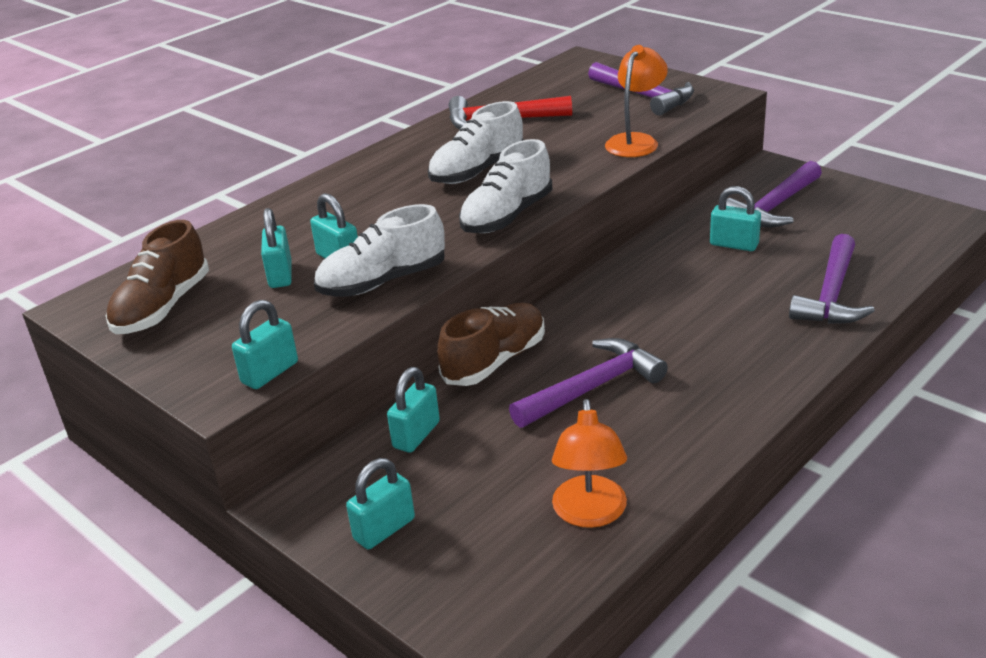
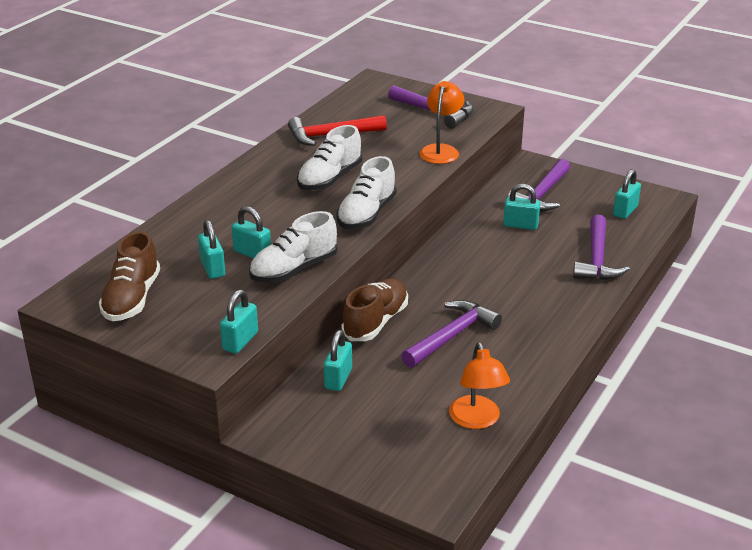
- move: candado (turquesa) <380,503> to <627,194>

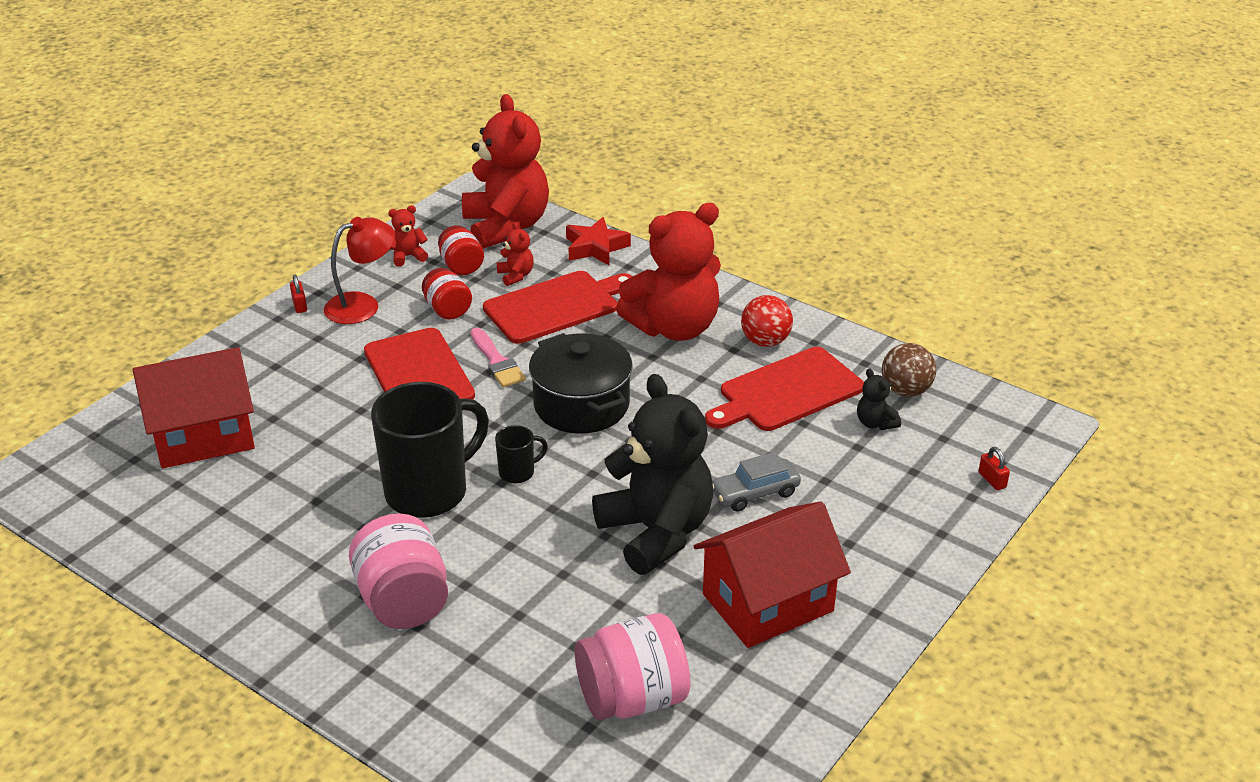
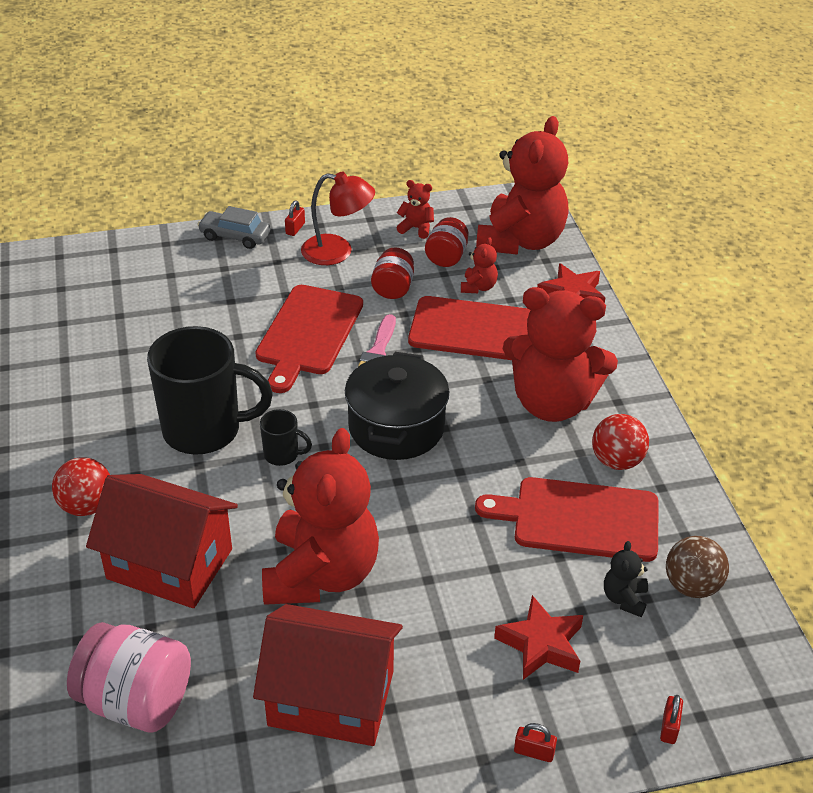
- insert: estrella (rojo) <538,637>
- insert: candado (rojo) <535,742>
- move: casa (rojo) <194,407> to <162,541>
- move: coche (gris) <756,482> to <233,227>
- replace: tarro (rosa) <398,571> to pelota (rojo) <81,486>
- recolor: osito (negro) <653,474> to osito (rojo) <320,516>

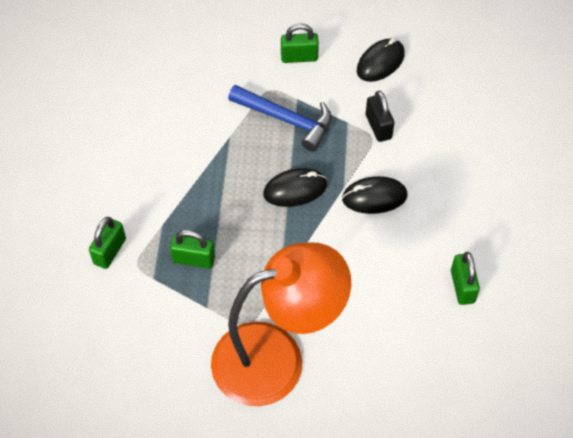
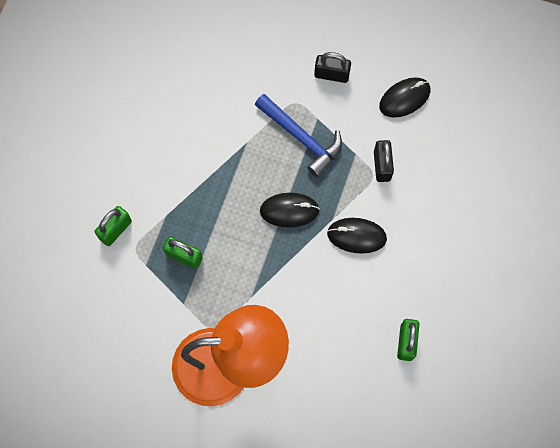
- recolor: candado (verde) <300,43> to candado (negro) <332,67>

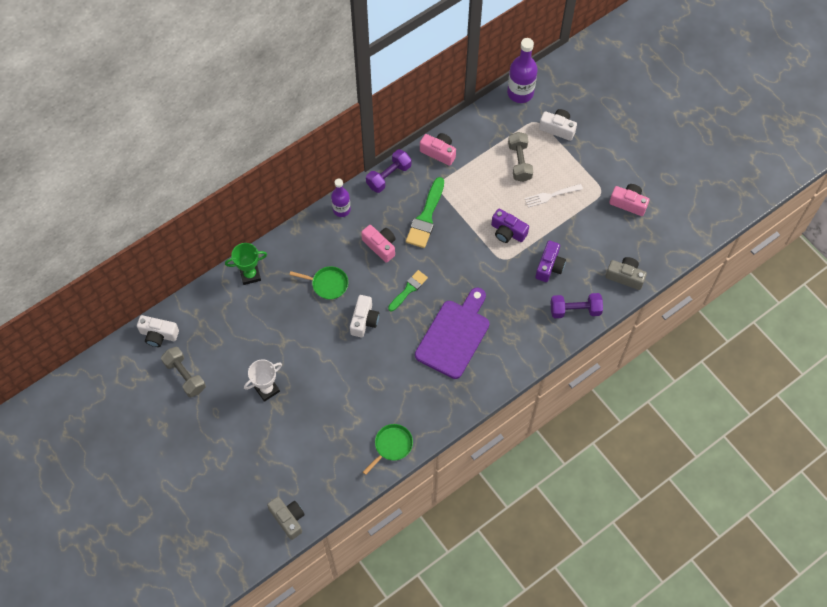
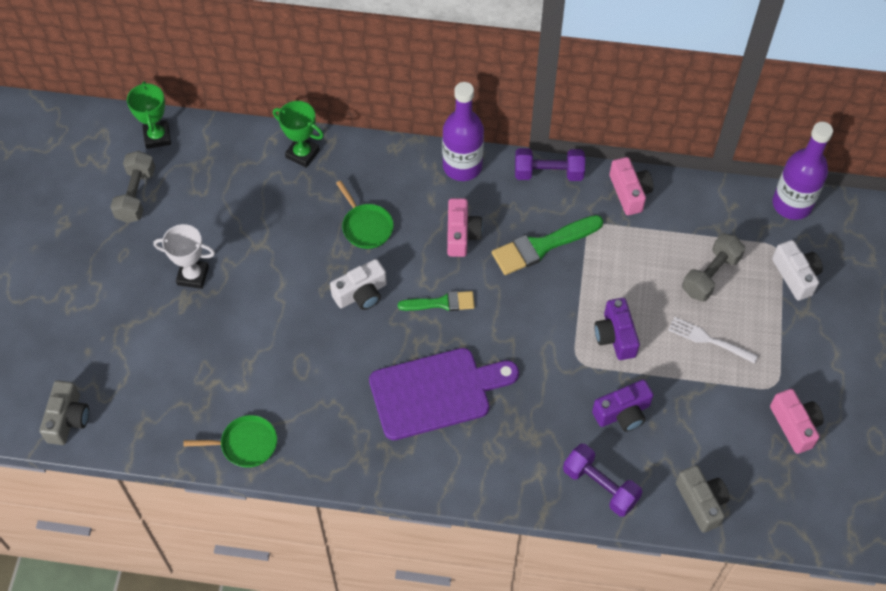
- replace: cámara (blanco) <158,331> to trofeo (verde) <149,115>
- resize: botella (morado) <341,197> = <463,131> x1.56

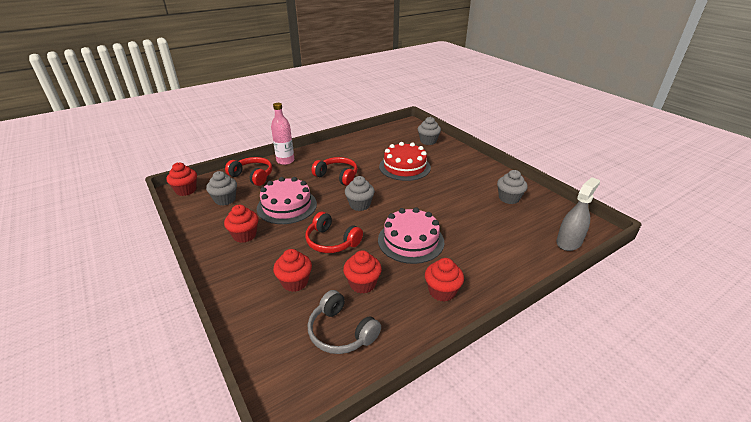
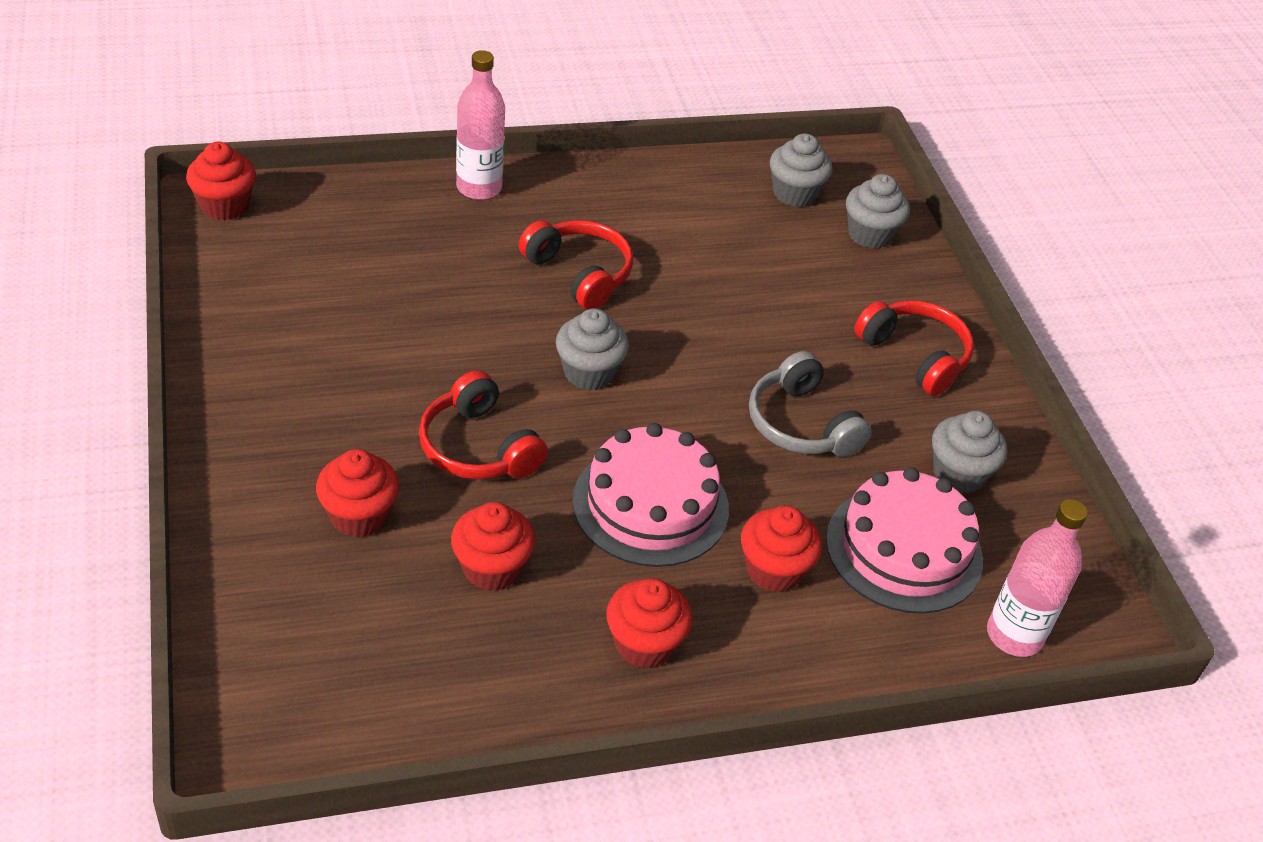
- delete: tarta (rojo) <405,161>
- move: magdalena (gris) <221,188> to <801,170>
- move: magdalena (rojo) <241,224> to <781,548>
- move: auriculares (rojo) <248,171> to <914,348>
- move: tarta (rosa) <287,200> to <904,540>
- move: auriculares (gris) <344,322> to <810,404>
- replace: pulverizador (gris) <578,214> to botella (rosa) <1037,578>

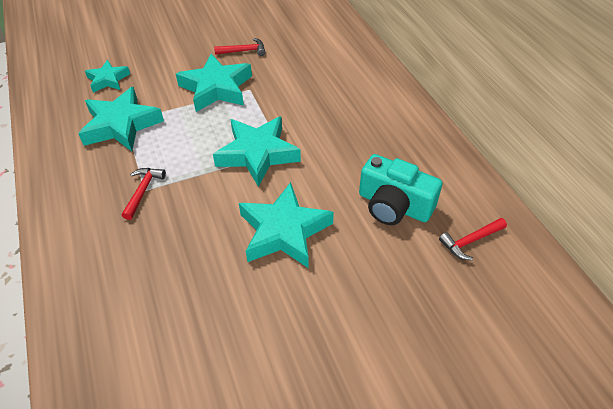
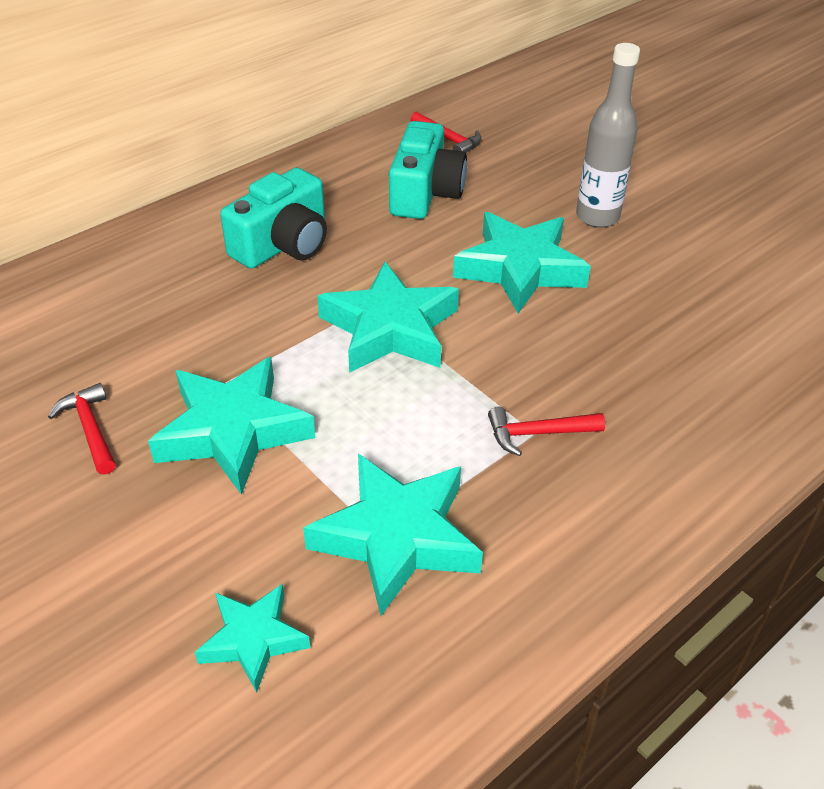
- insert: cámara (turquesa) <273,218>
- insert: botella (gris) <608,135>

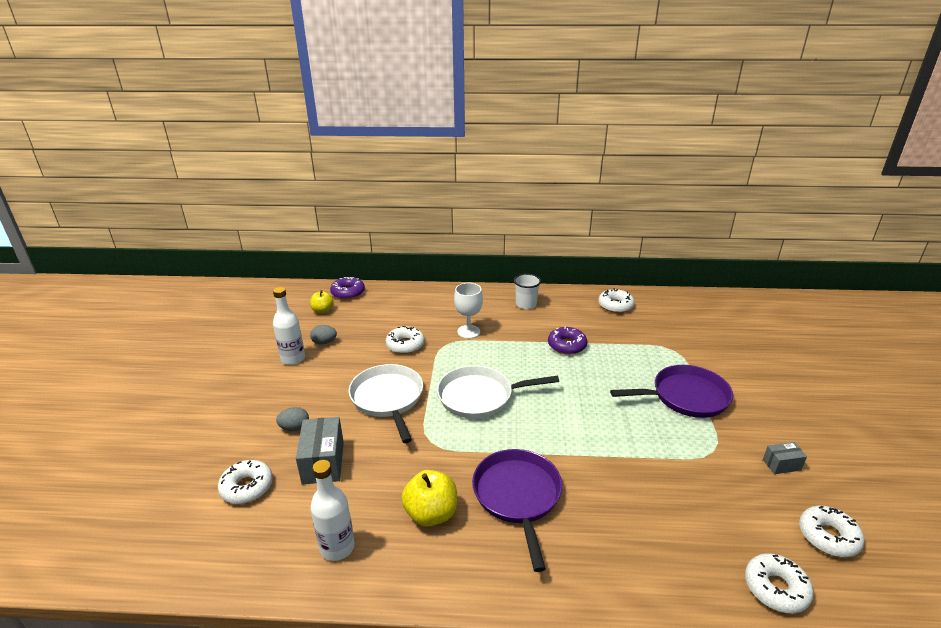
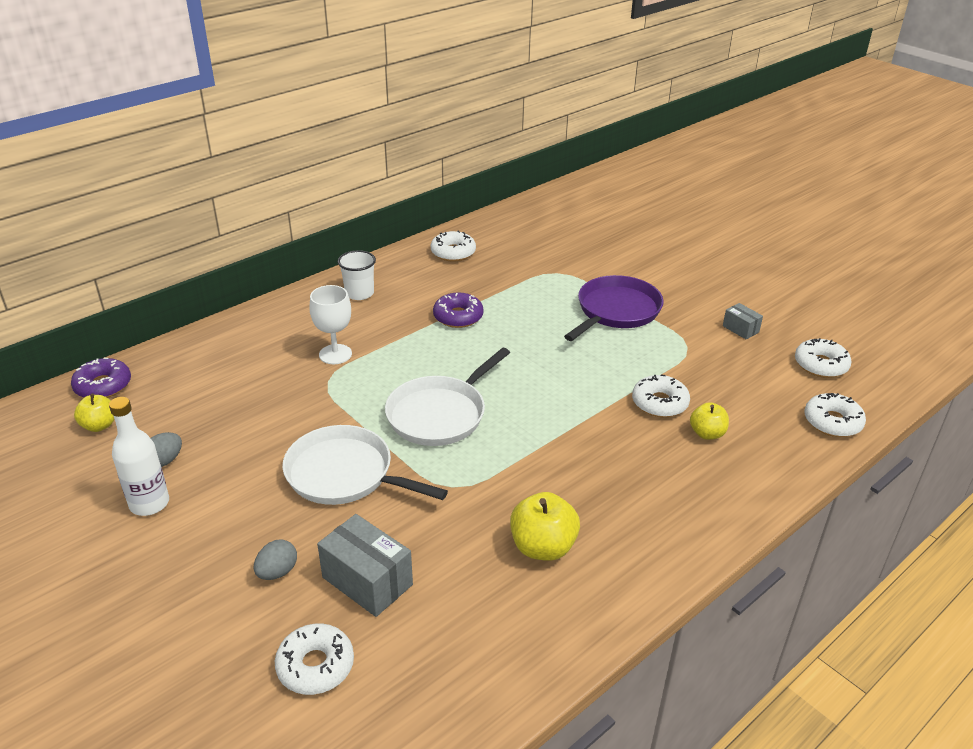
- delete: botella (blanco) <332,510>
- delete: sartén (morado) <517,510>
- insert: manzana (amarillo) <709,421>
- move: rosquilla (blanco) <405,340> to <661,396>
- rotate: caja (gris) <785,458> = <743,321> 75 degrees counterclockwise

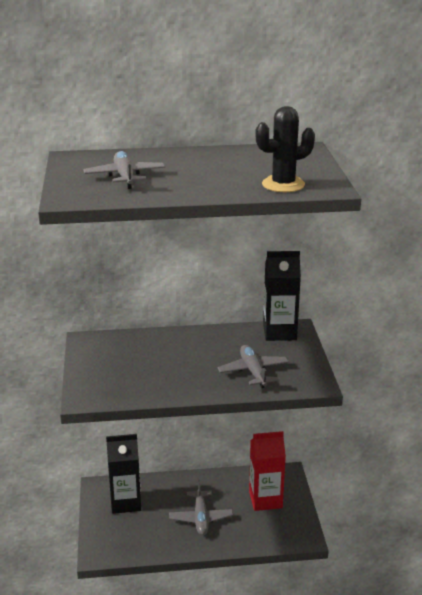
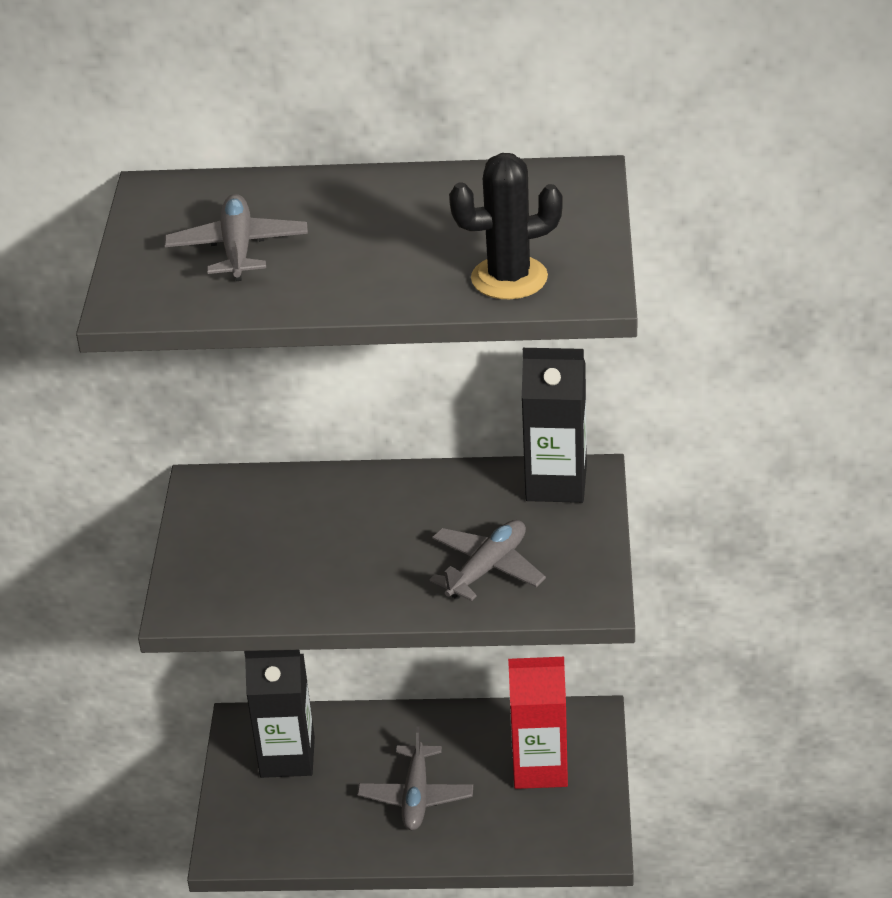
- rotate: avión (gris) <253,366> = <488,560> 45 degrees clockwise

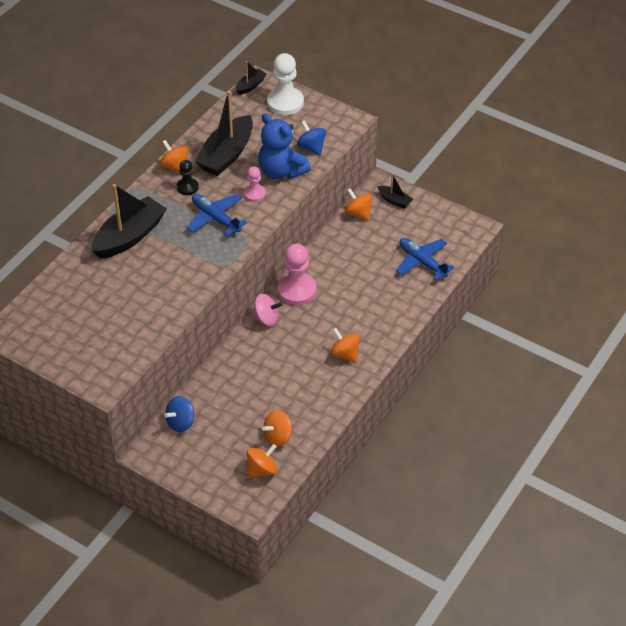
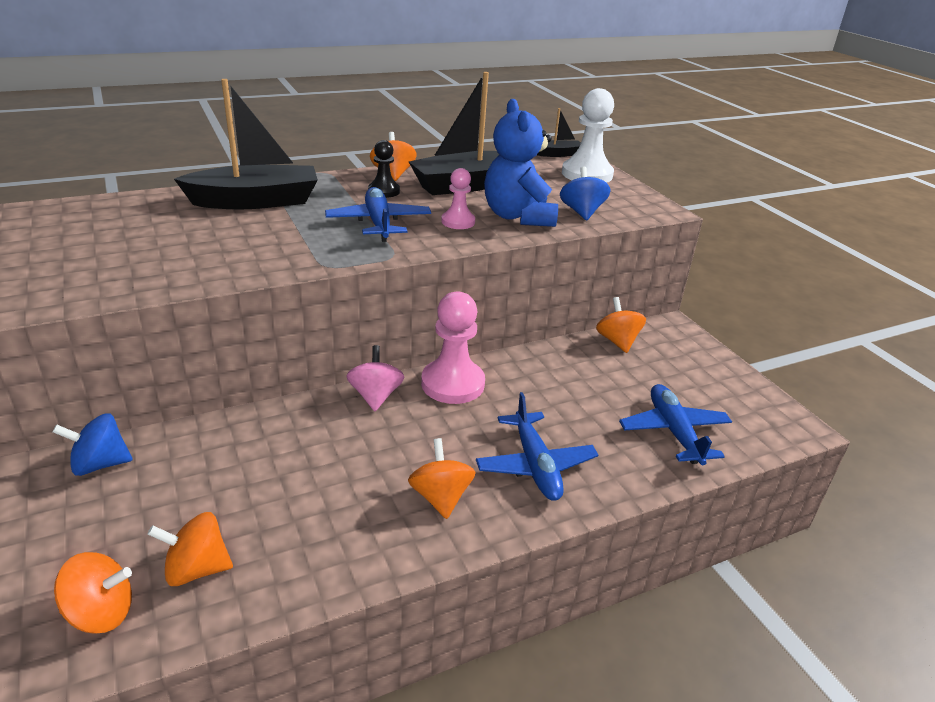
- delete: barco (negro) <395,191>
- insert: avión (azul) <537,446>
- rotate: peonza (rosa) <266,310> = <375,378> 135 degrees counterclockwise

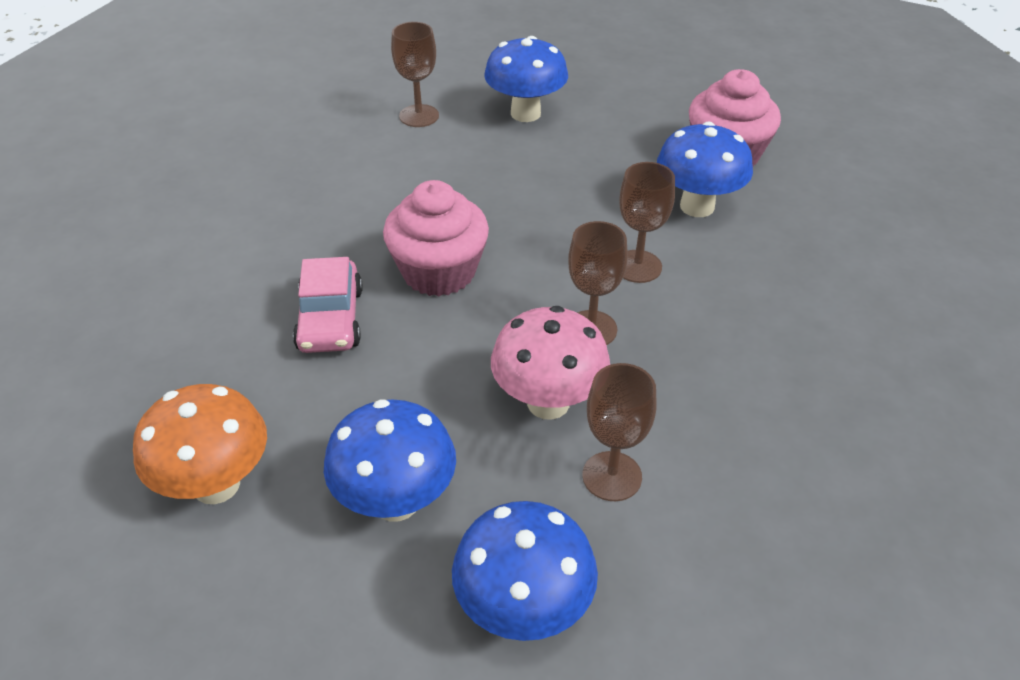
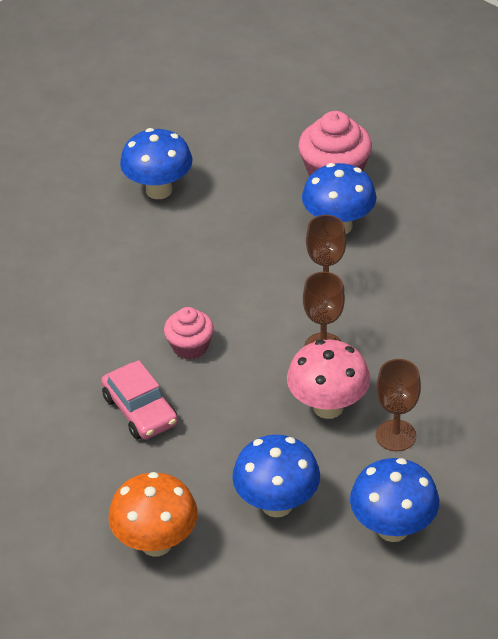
- delete: copa (marrón) <415,74>
- resize: magdalena (rosa) <436,238> = <189,333> x0.62

